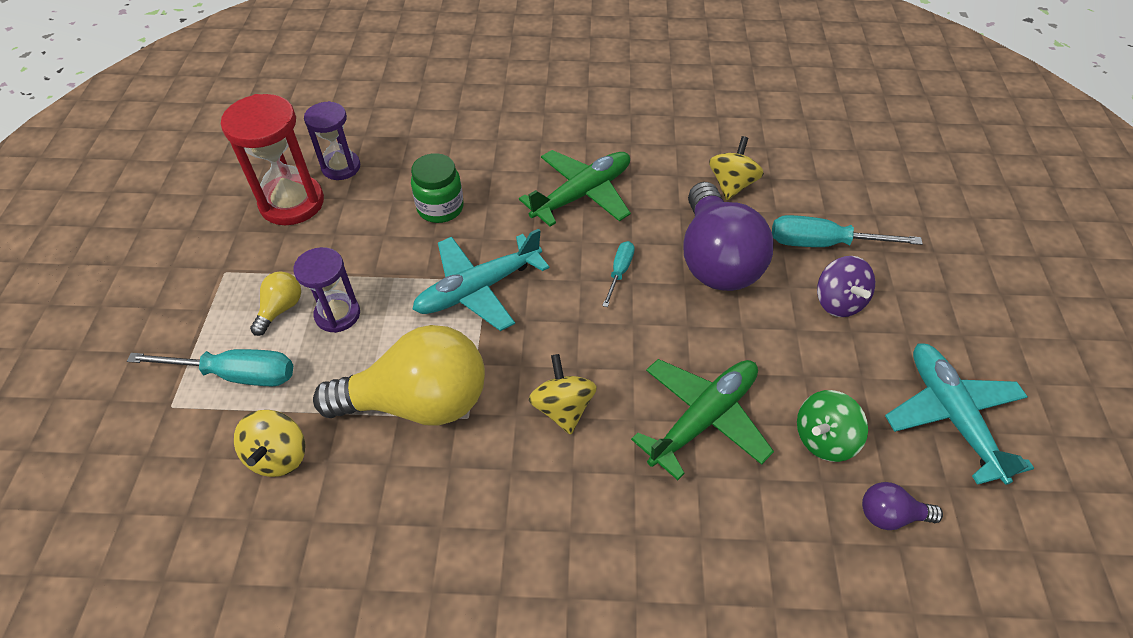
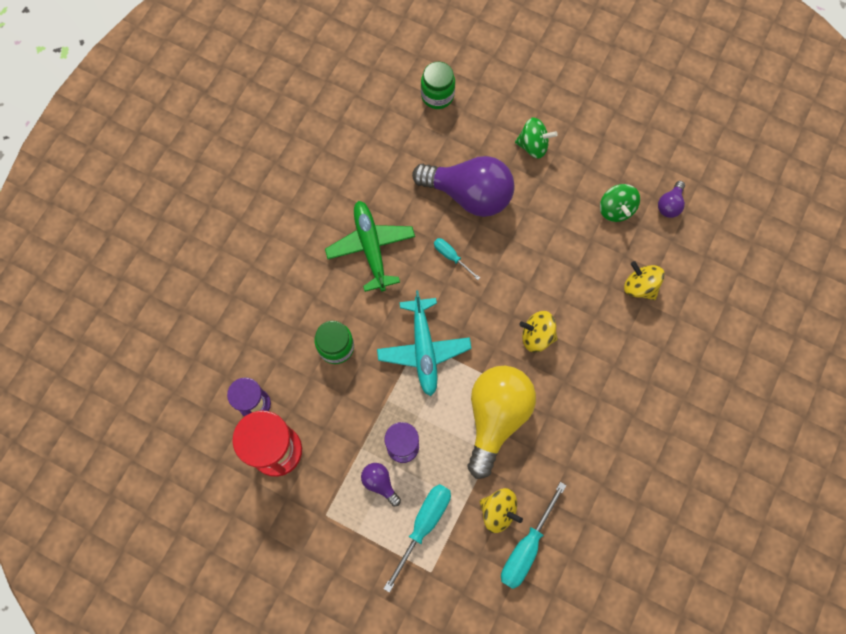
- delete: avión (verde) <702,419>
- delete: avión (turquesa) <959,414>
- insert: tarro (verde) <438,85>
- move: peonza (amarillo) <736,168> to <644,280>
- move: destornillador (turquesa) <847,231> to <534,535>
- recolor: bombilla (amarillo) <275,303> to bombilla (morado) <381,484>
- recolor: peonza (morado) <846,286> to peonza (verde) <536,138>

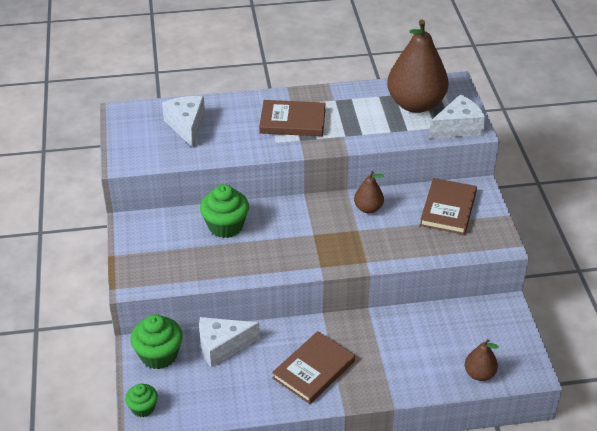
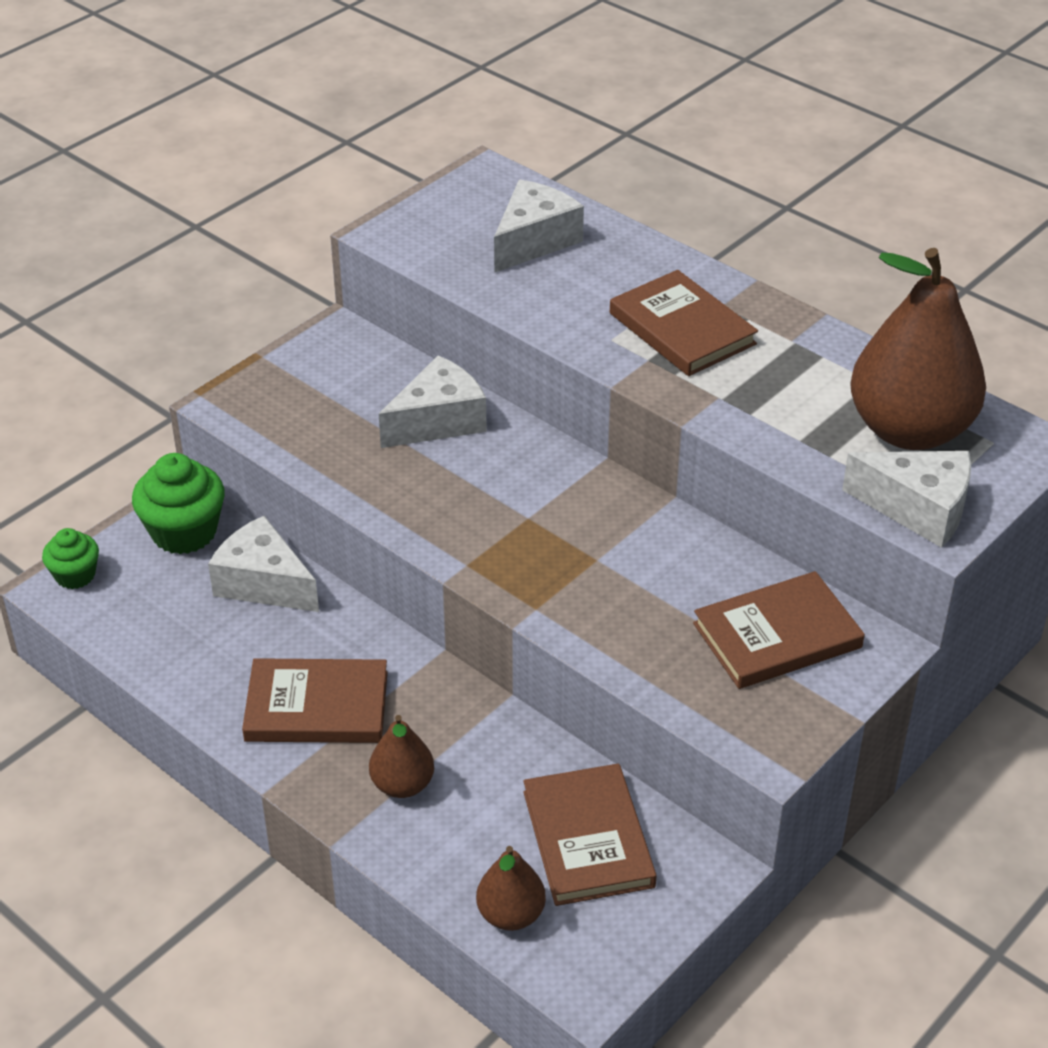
- insert: libro (marrón) <590,835>
- move: pera (marrón) <369,192> to <401,756>
- replace: magdalena (verde) <224,211> to queso (blanco) <433,402>

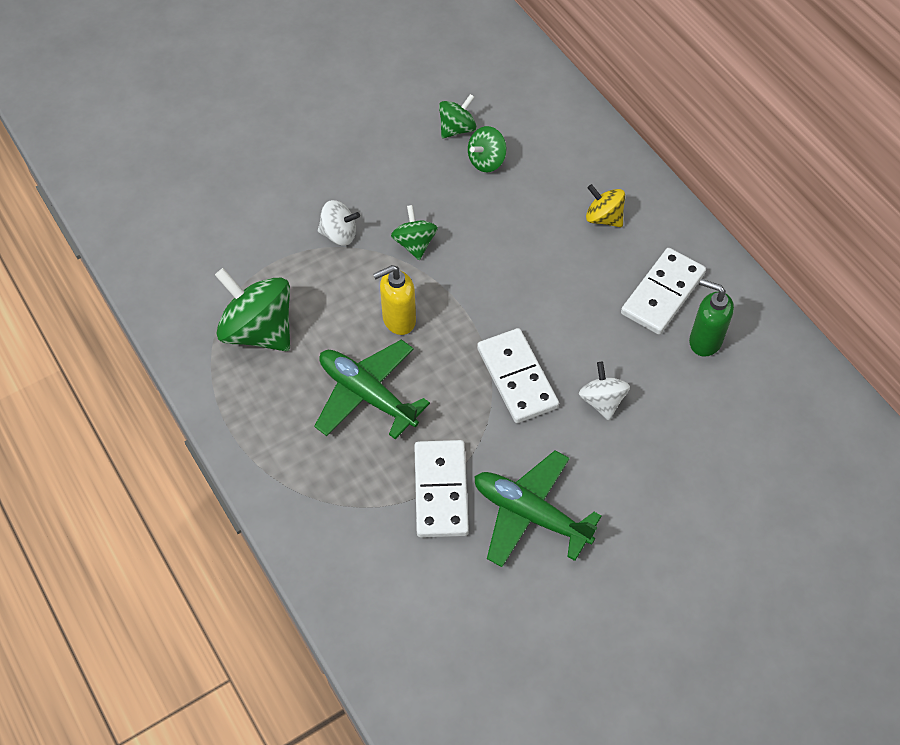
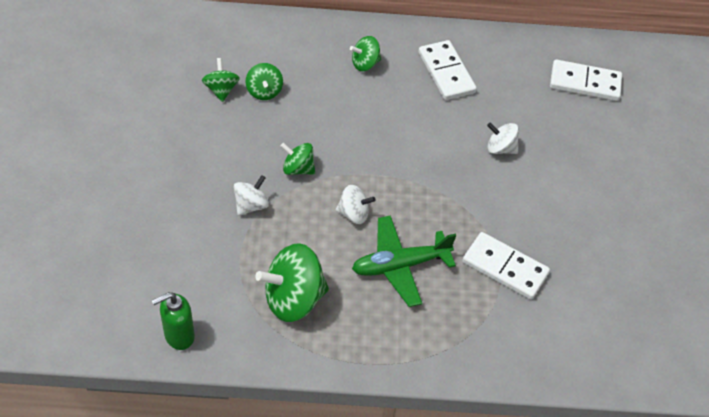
- delete: avión (verde) <538,508>
- move: ficha de dominó (blanco) <518,375> to <586,80>
- move: dispensador de jabón (verde) <711,318> to <173,321>
- replace: dispensador de jabón (amarillo) <394,300> to peonza (blanco) <355,204>
- recolor: peonza (amarillo) <605,205> to peonza (verde) <365,53>

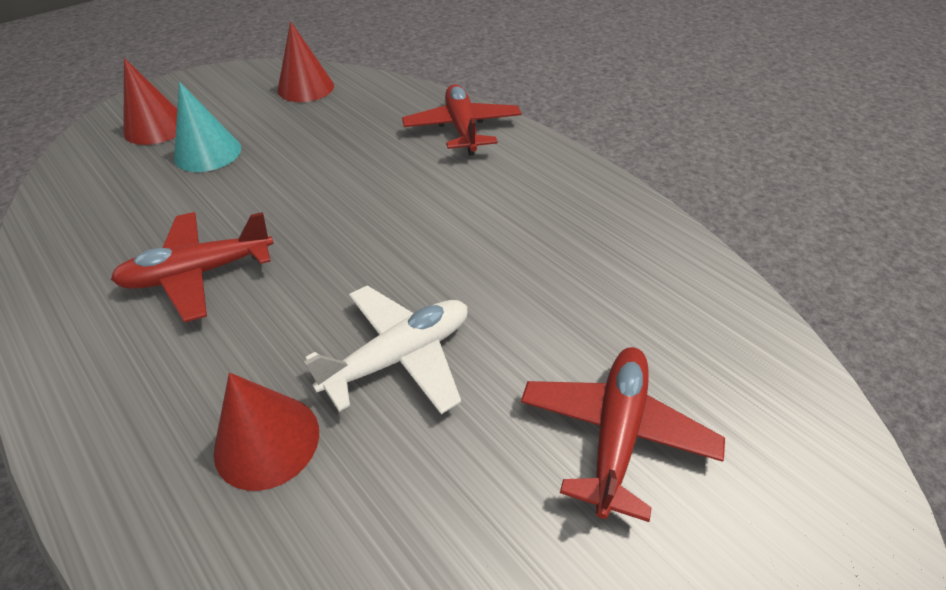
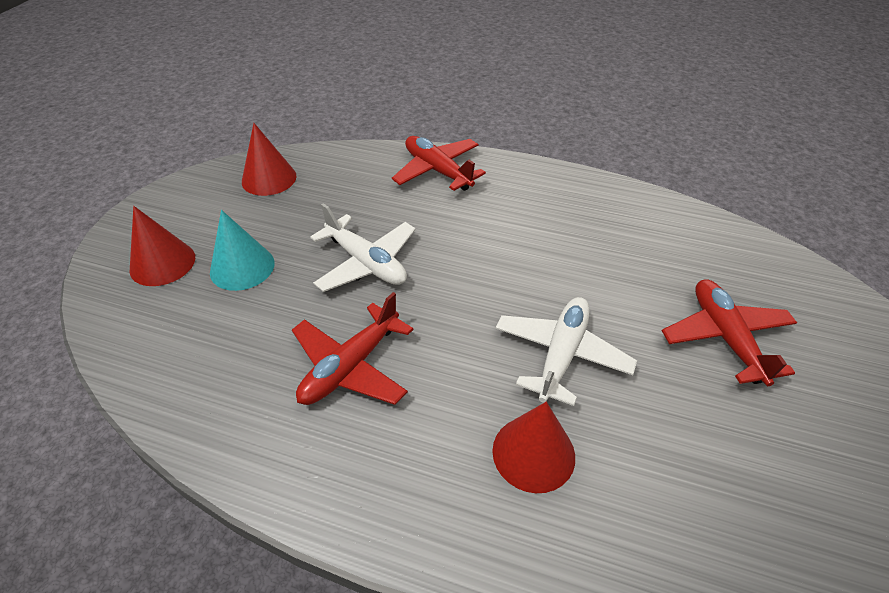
- insert: avión (blanco) <363,247>

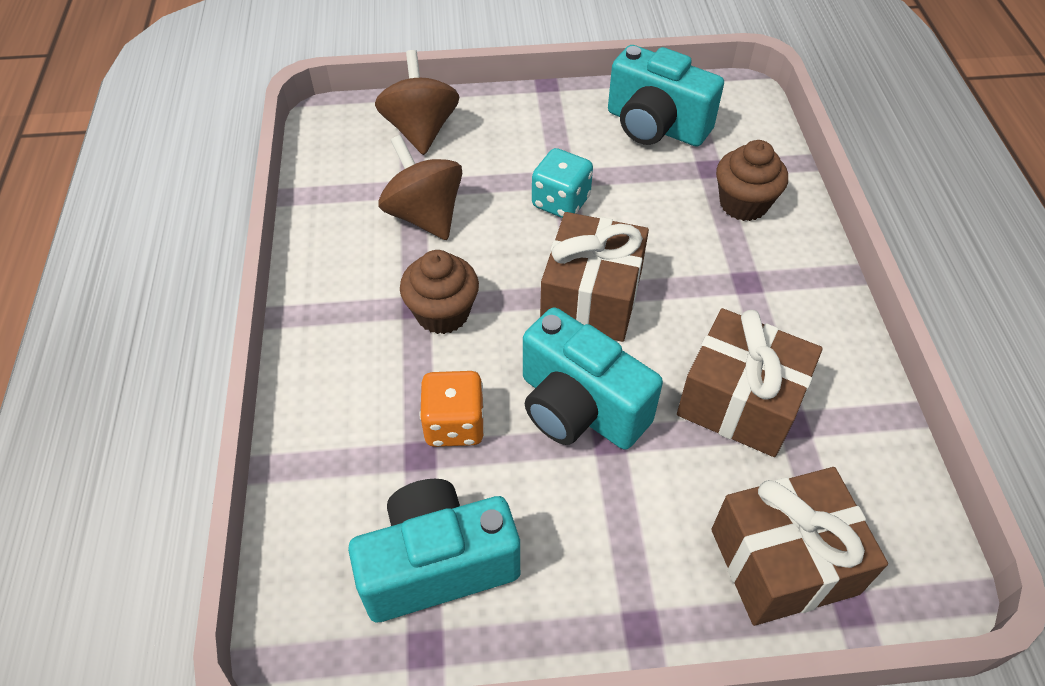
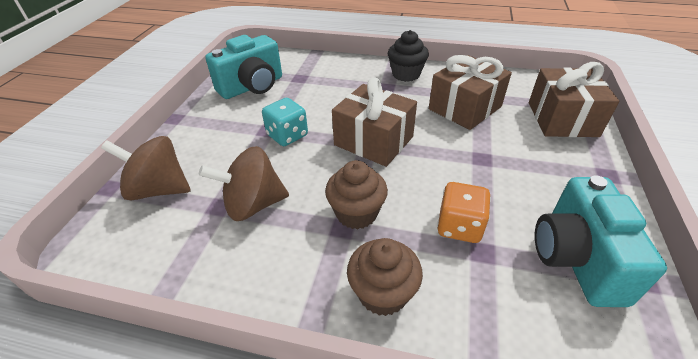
- delete: cámara (turquesa) <593,378>
- insert: magdalena (negro) <408,56>
- move: magdalena (marrón) <752,180> to <385,277>

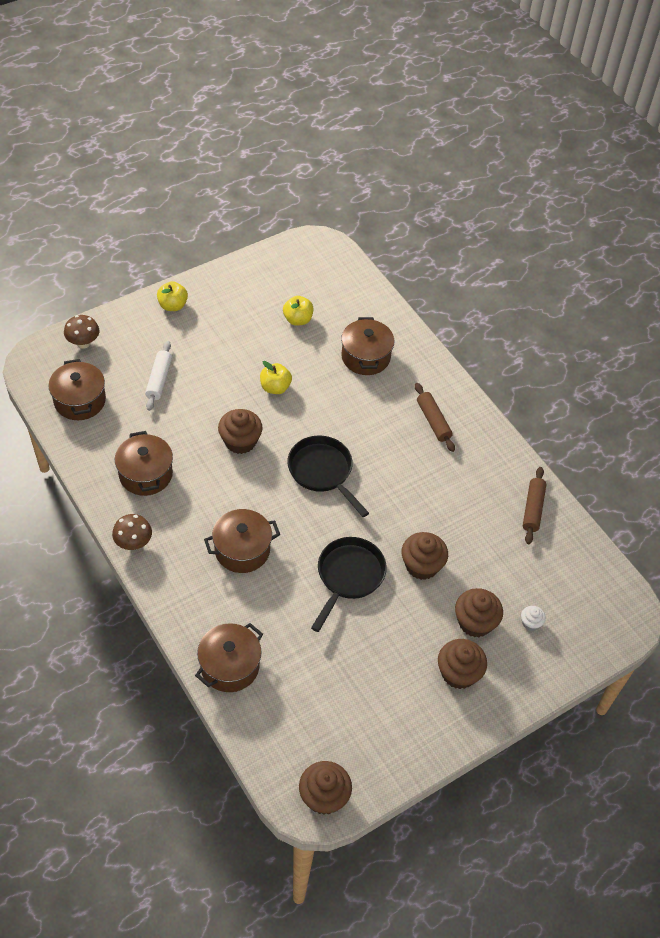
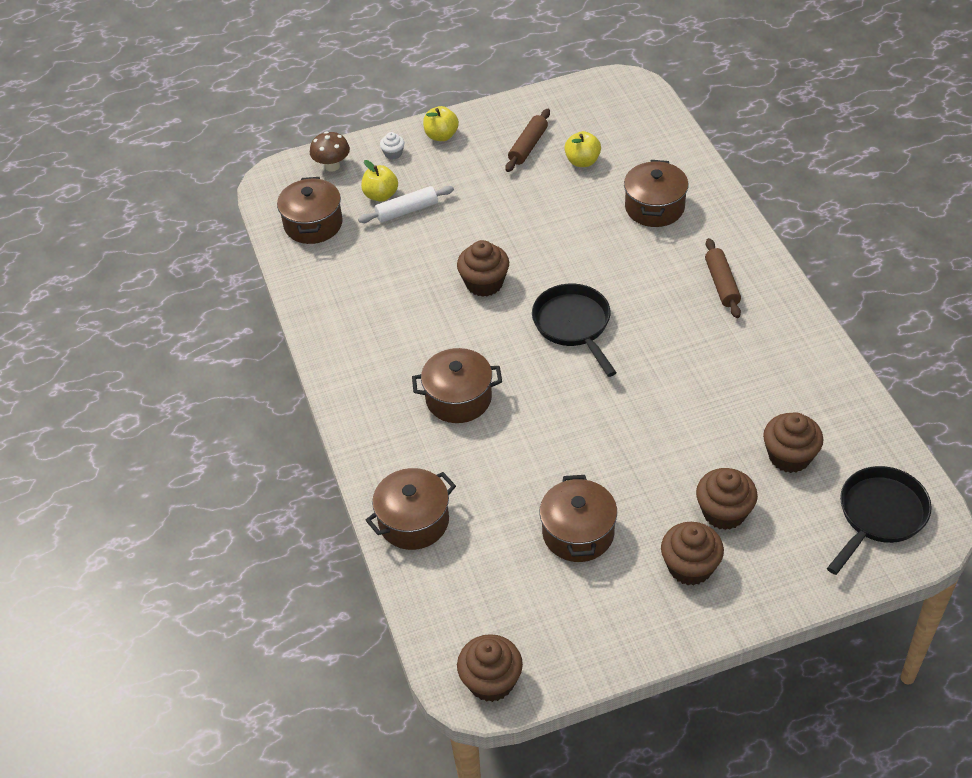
- delete: seta (marrón) <132,532>
- move: olla (marrón) <144,463> to <578,518>
- move: manzana (amarillo) <276,377> to <379,181>
- move: sartén (negro) <349,584> to <879,520>
- move: magdalena (marrón) <424,556> to <793,442>
- move: magdalena (blanco) <533,618> to <392,145>
- move: rodillo (marrón) <534,505> to <527,140>
- rotate: rodillo (blanco) <158,376> = <406,204> 45 degrees clockwise

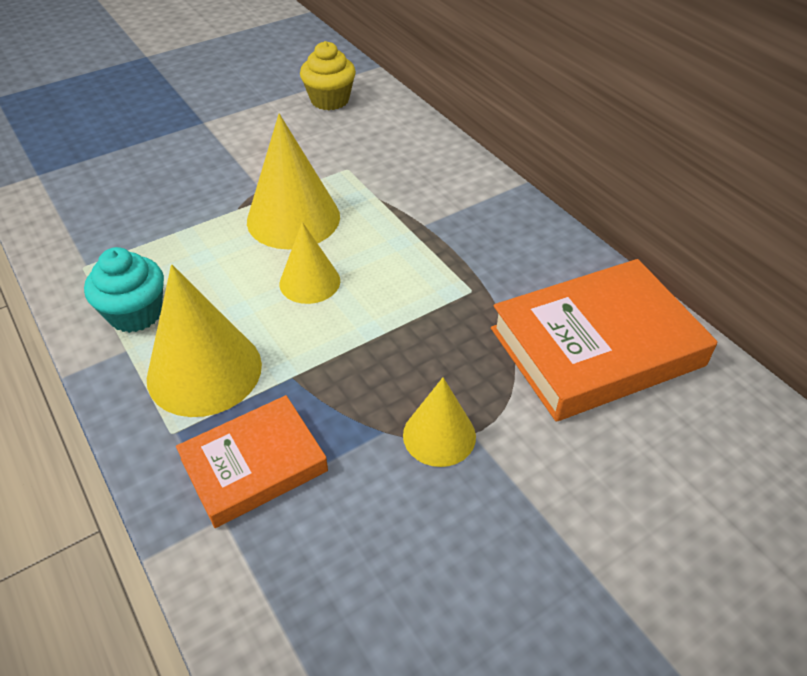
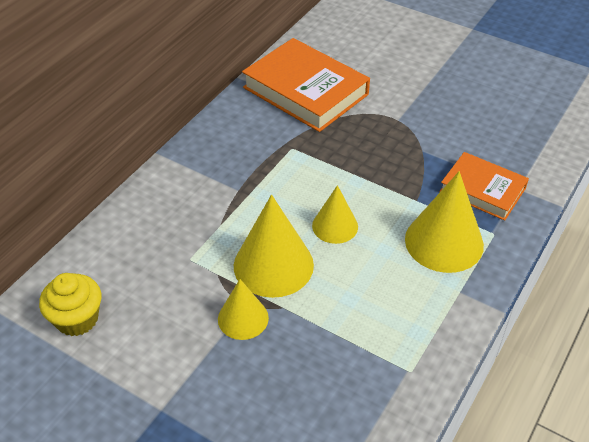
- delete: magdalena (turquesa) <124,290>
- move: cono (amarillo) <439,422> to <243,309>

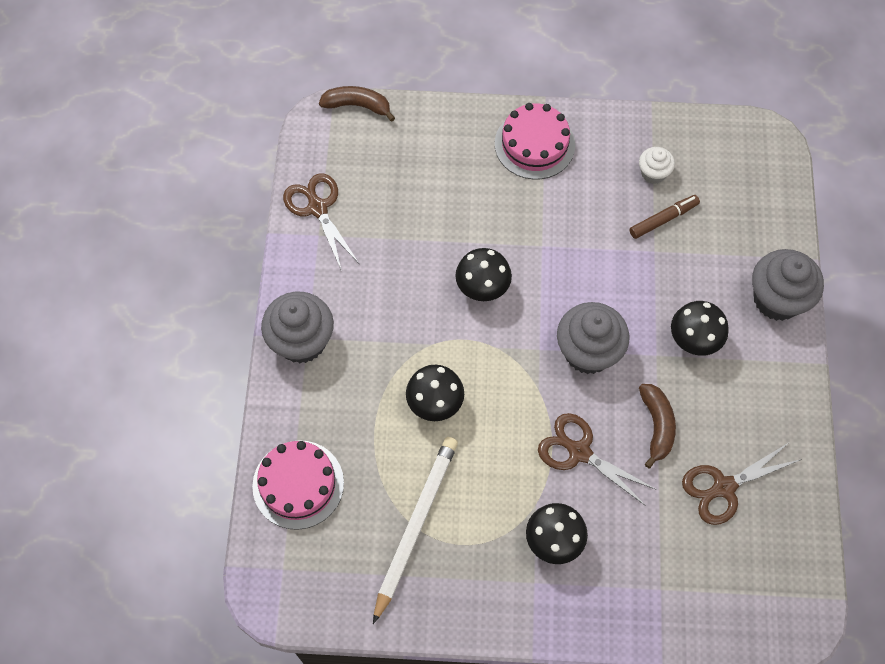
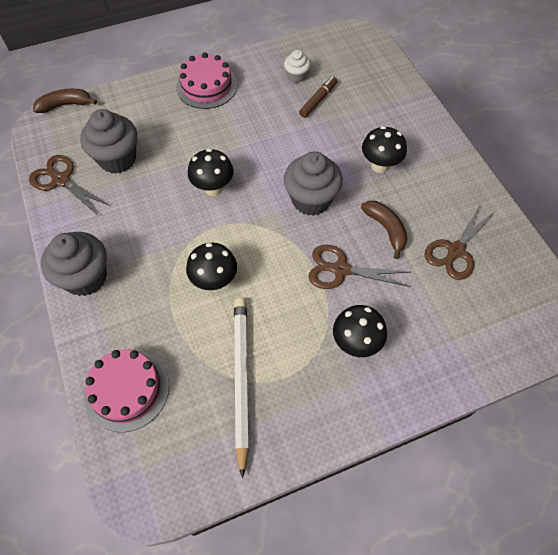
- move: magdalena (gris) <788,285> to <108,141>

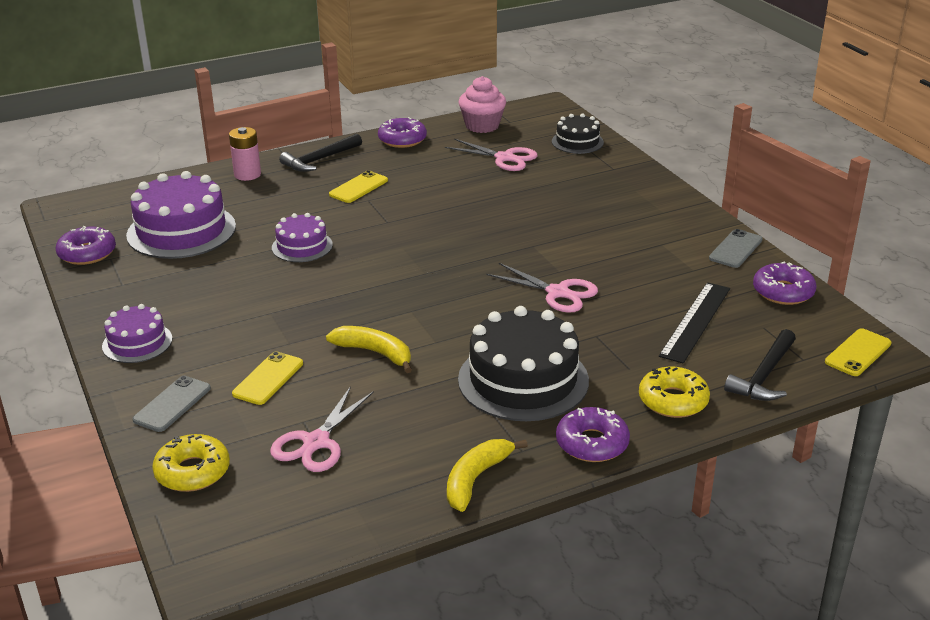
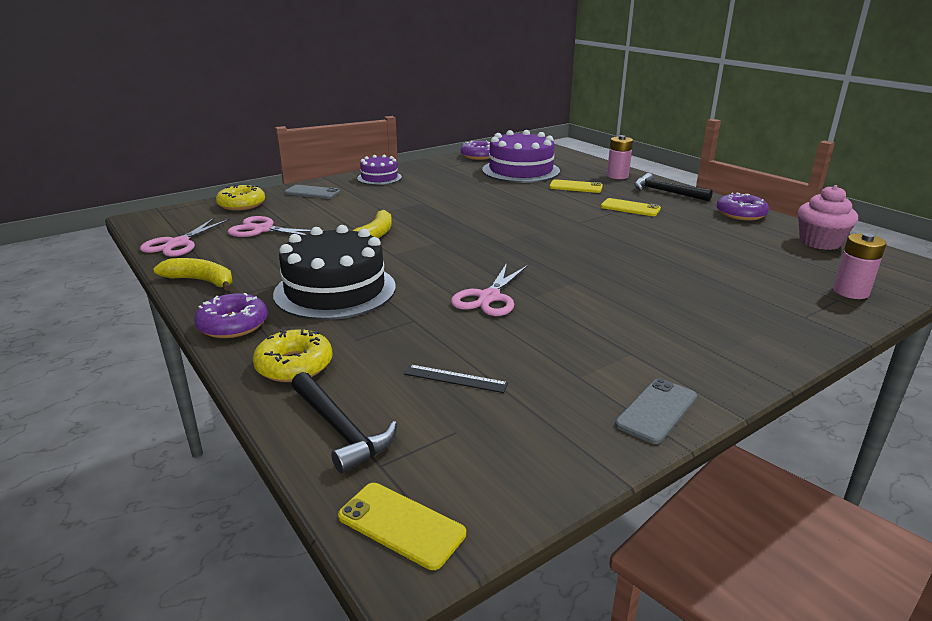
- delete: tarta (morado) <302,237>
- delete: rosquilla (morado) <784,283>
- move: móvil (amarillo) <267,378> to <576,186>
- move: tijeras (rosa) <491,155> to <185,237>
- replace: tarta (negro) <578,133> to pila (rosa) <859,266>
- rotate: móvil (gris) <736,248> = <656,411> 75 degrees counterclockwise
- rotate: martillo (negro) <760,365> = <344,422> 150 degrees counterclockwise
- resize: regla (negro) <694,323> = <456,378> x0.57

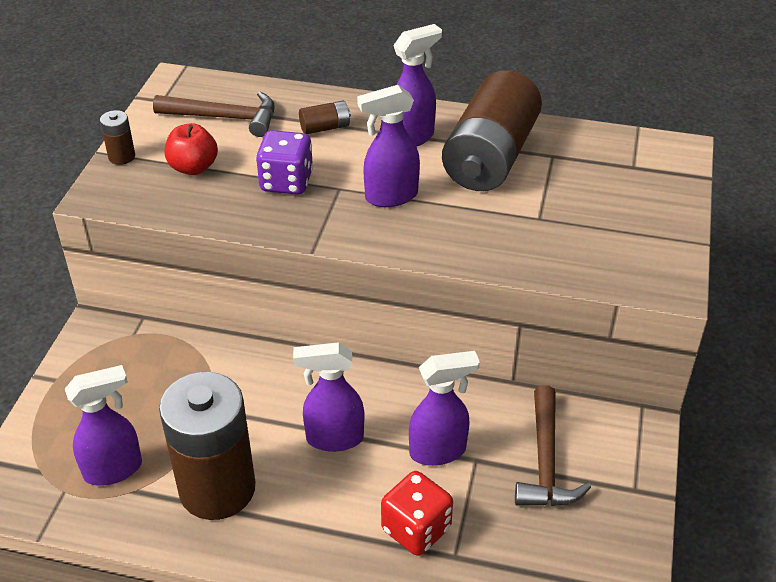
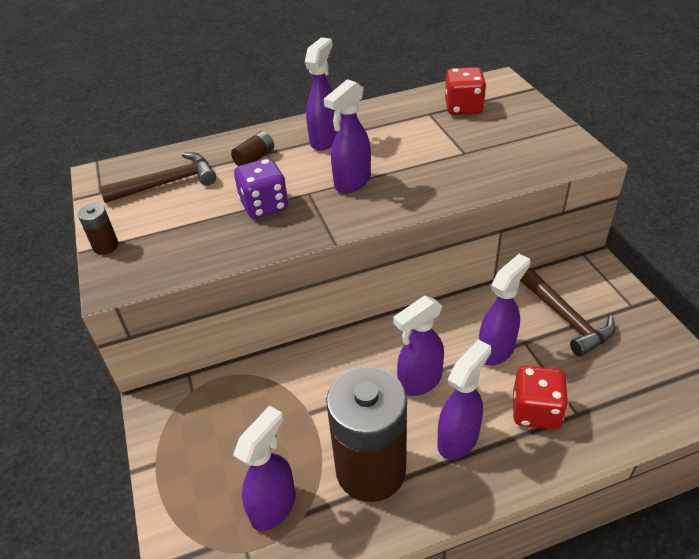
- delete: manzana (rojo) <191,149>
- delete: pila (marrón) <492,130>
- insert: pulverizador (morado) <464,399>
- insert: dado (rojo) <465,91>

